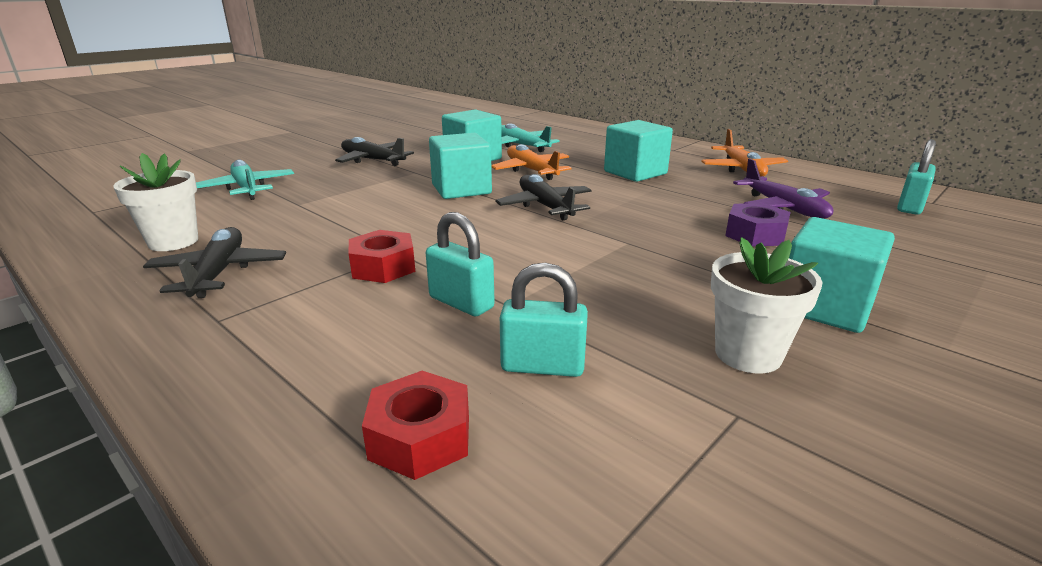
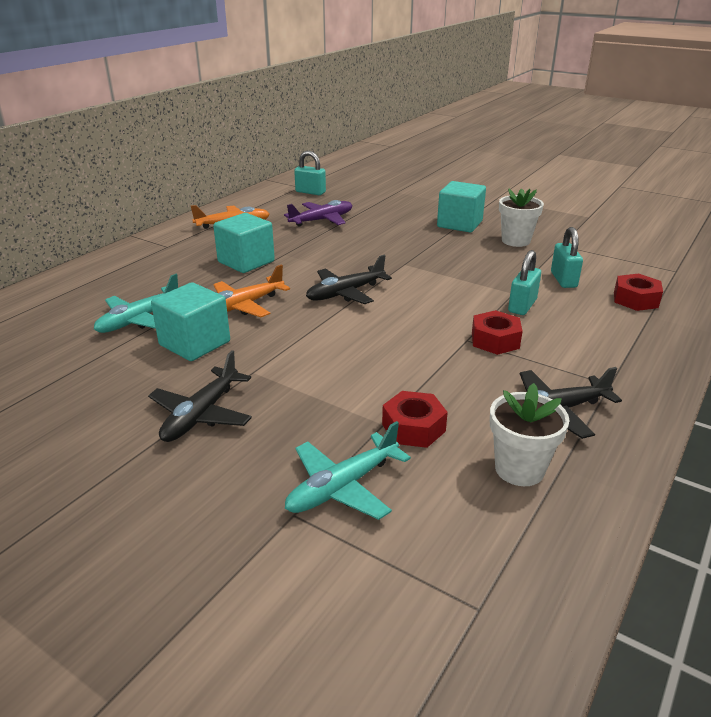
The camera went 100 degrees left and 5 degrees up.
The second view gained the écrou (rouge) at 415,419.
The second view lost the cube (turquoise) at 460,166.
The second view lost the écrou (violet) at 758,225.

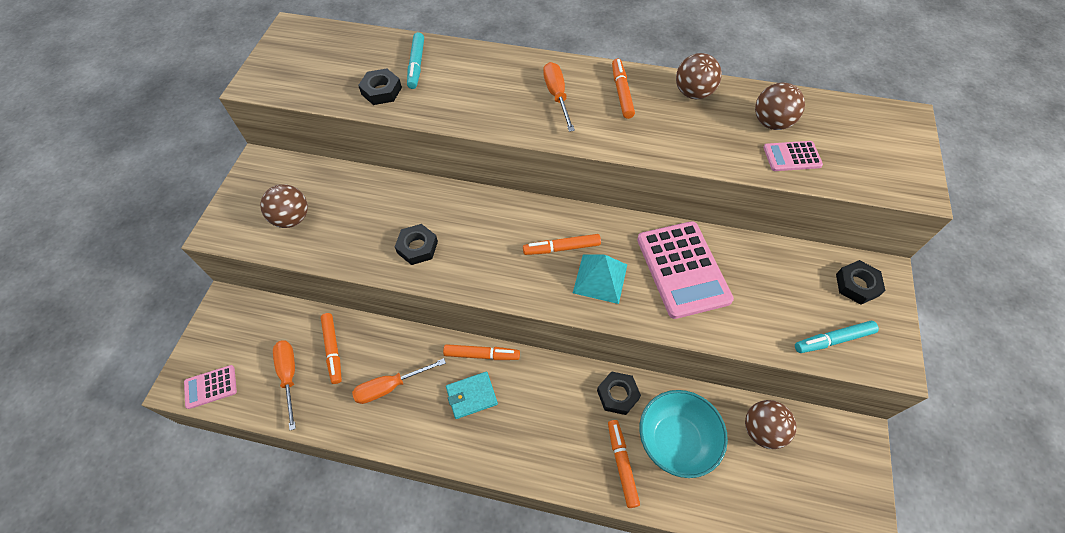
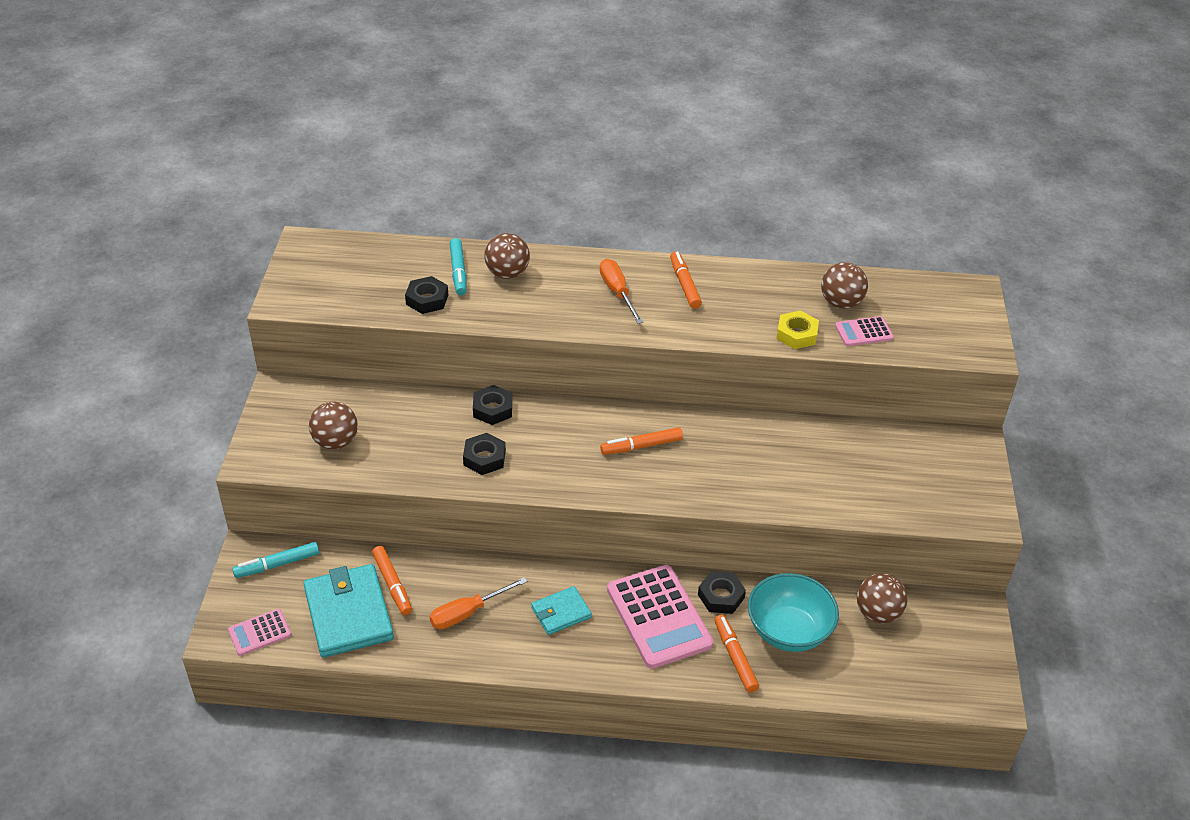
The camera went 10 degrees left and 15 degrees down.
The feutre (turquoise) ended up elsewhere, having gone from 837,337 to 275,560.
Where the tournevis (orange) stood at 284,385, the portefeuille (turquoise) came to stand at 348,611.
The écrou (noir) ended up elsewhere, having gone from 860,282 to 492,405.
The balle (marron) ended up elsewhere, having gone from 699,76 to 507,256.
The calculatrice (rose) ended up elsewhere, having gone from 685,270 to 660,617.
The second view gained the écrou (jaune) at 797,329.
The second view lost the feutre (orange) at 481,352.
The second view lost the pyramide (turquoise) at 600,279.

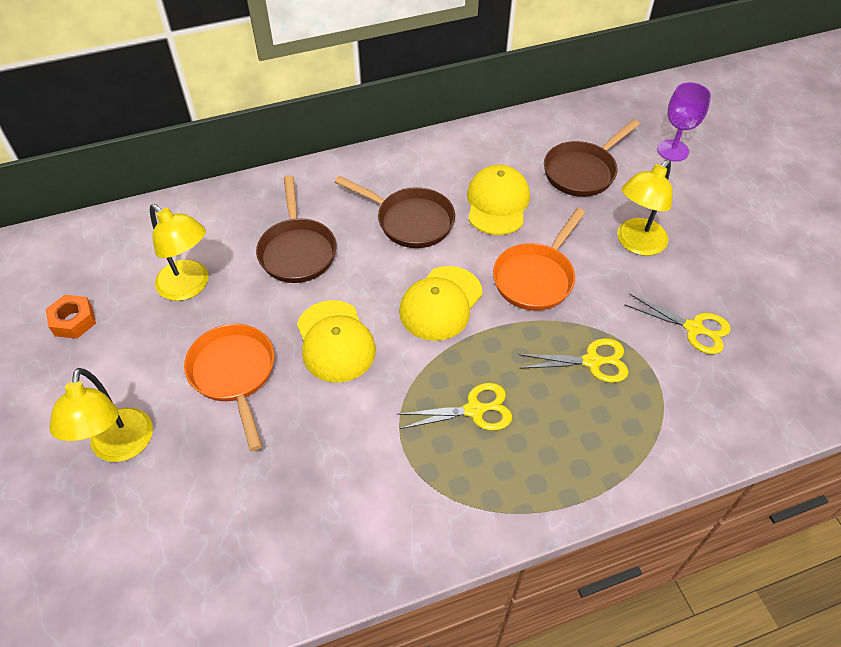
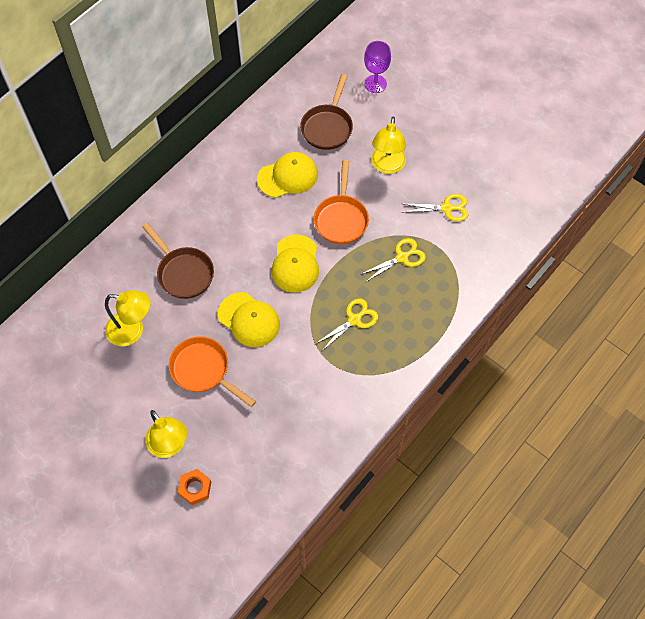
The camera went 30 degrees left and 10 degrees up.
The écrou (orange) ended up elsewhere, having gone from 70,317 to 194,487.
The casquette (jaune) at 498,200 ended up facing another way, 90 degrees clockwise from before.
The second view lost the poêle (marron) at 395,212.

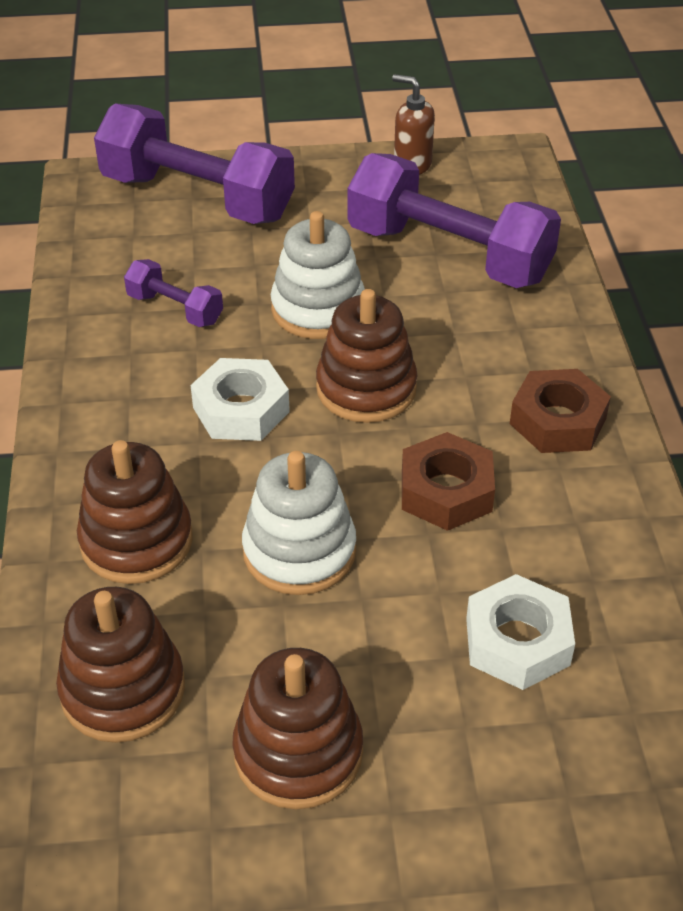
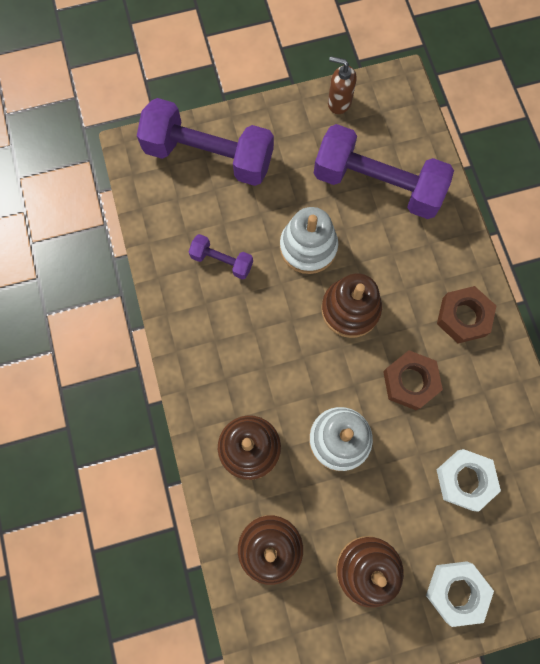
The camera went 10 degrees left and 30 degrees up.
The écrou (blanc) ended up elsewhere, having gone from 240,399 to 460,594.

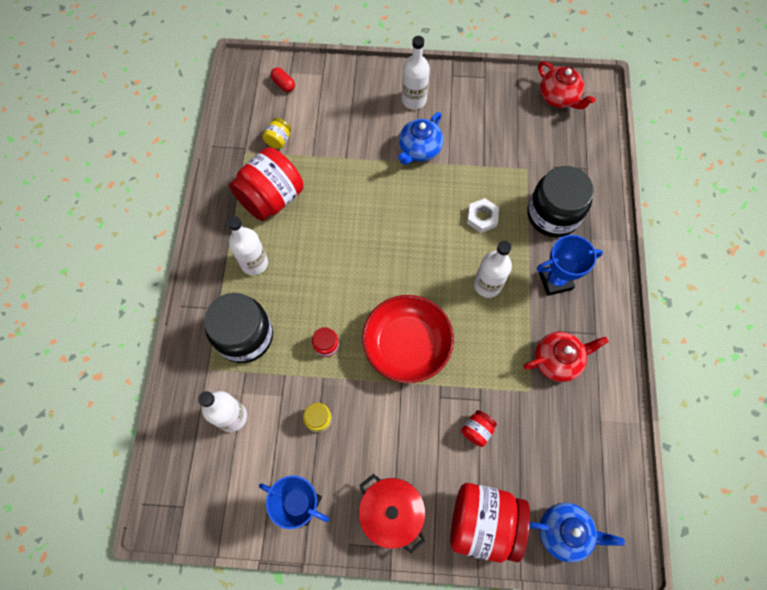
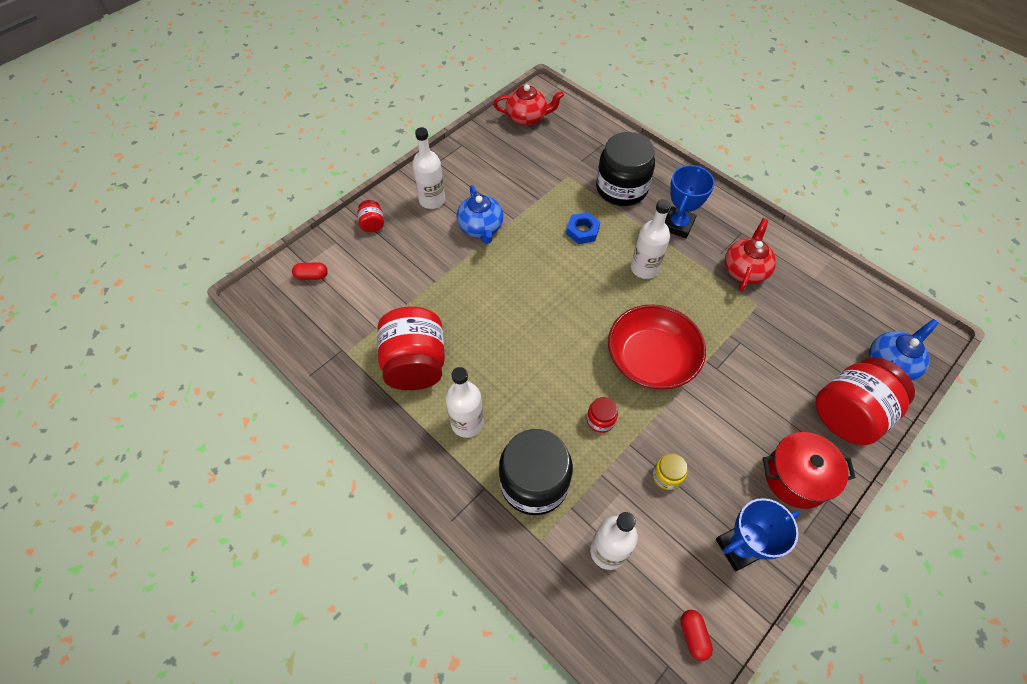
The camera went 50 degrees left and 10 degrees down.
The bocal (rouge) ended up elsewhere, having gone from 479,428 to 371,216.
What was the écrou (blanc) at 483,215 turned into the écrou (bleu) at 583,228.
The second view gained the gélule (rouge) at 697,635.
The second view lost the bocal (jaune) at 276,133.

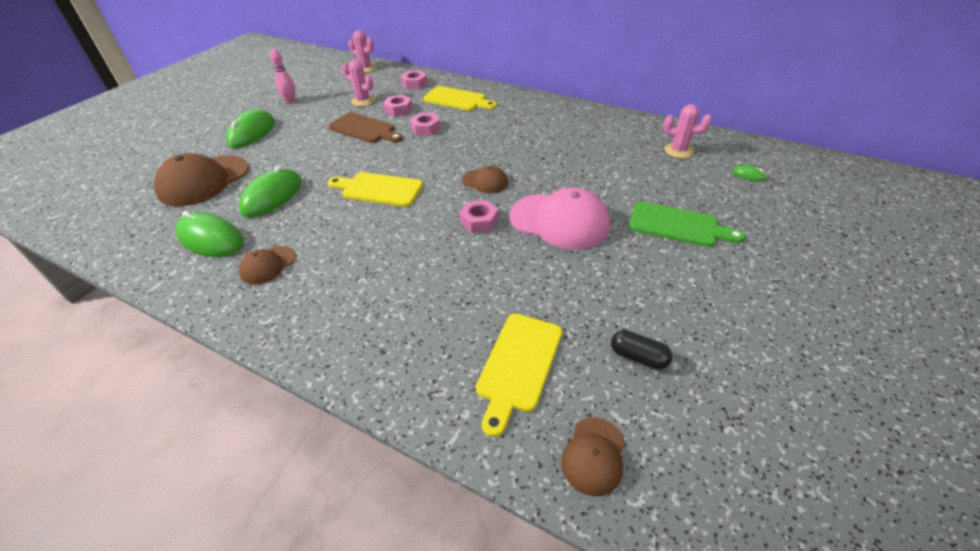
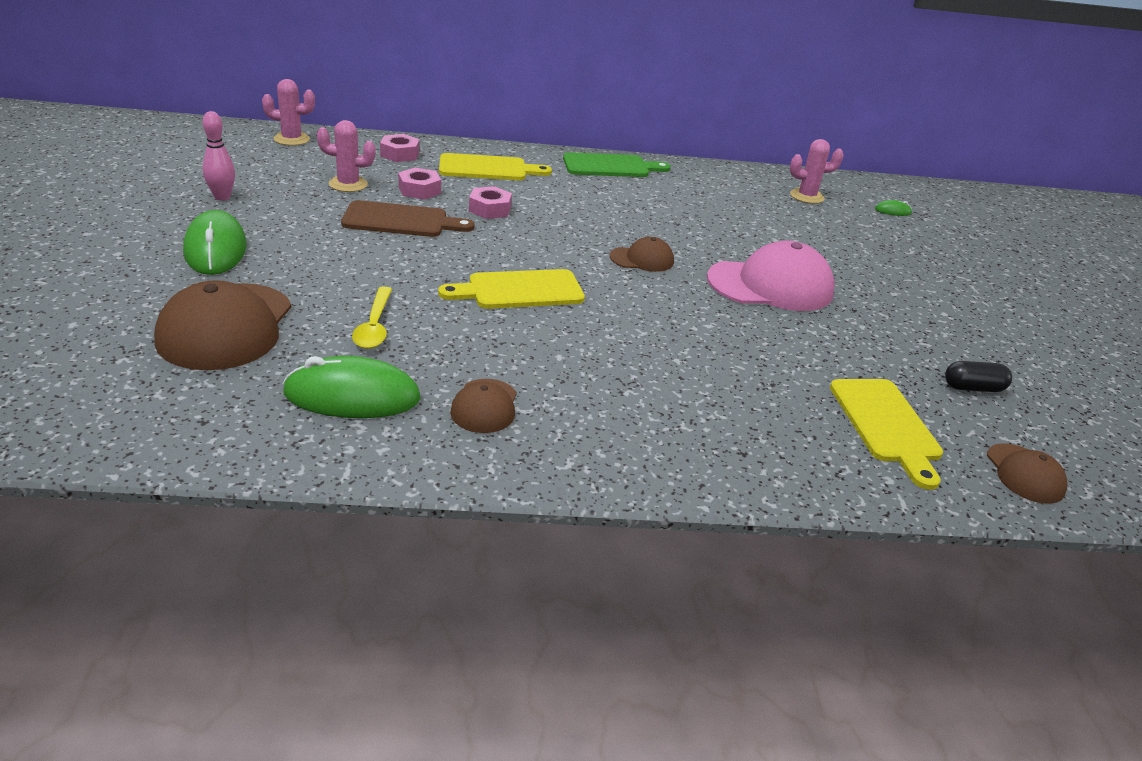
The camera went 35 degrees left and 10 degrees down.
Where the souris (vert) stood at 270,191, the cuillère (jaune) came to stand at 372,318.
The planche à découper (vert) ended up elsewhere, having gone from 687,224 to 617,164.
The second view lost the écrou (rose) at 478,216.

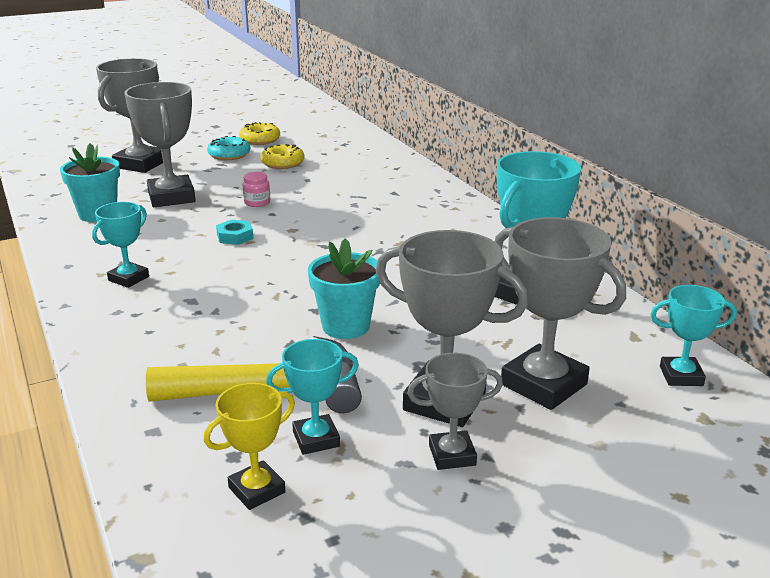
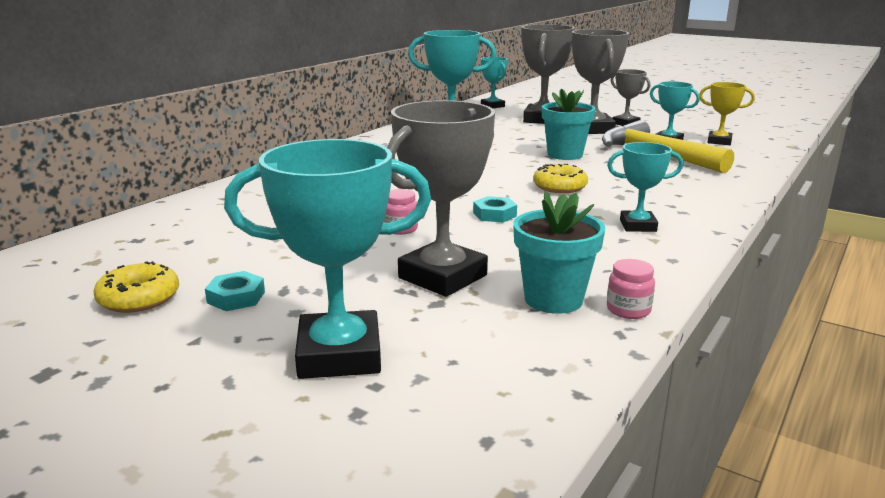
The camera went 120 degrees left and 5 degrees down.
Where the beignet (turquoise) stood at 228,148, the écrou (turquoise) came to stand at 235,291.
What was the trophée (gris) at 129,115 turned into the trophée (turquoise) at 327,259.
The beignet (jaune) ended up elsewhere, having gone from 282,156 to 560,178.
The second view gained the bocal (rose) at 631,289.

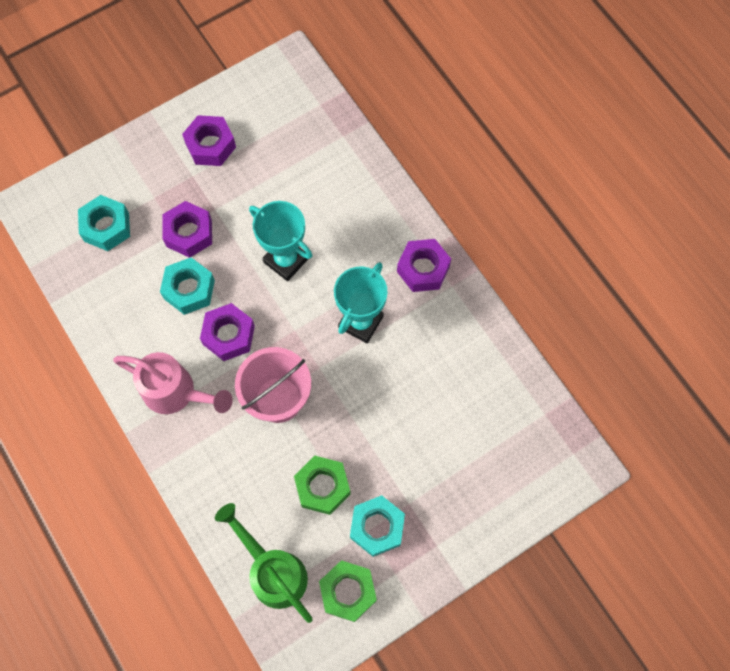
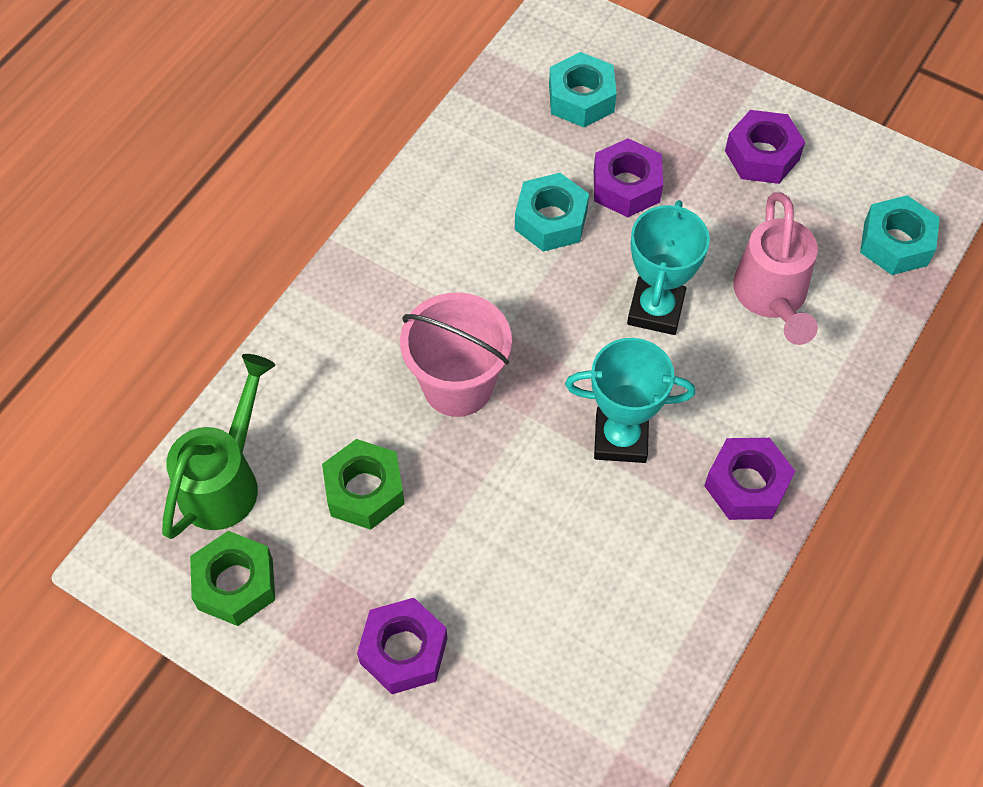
The camera went 65 degrees right and 10 degrees down.
The écrou (violet) ended up elsewhere, having gone from 227,332 to 402,646.
The arrosoir (rose) ended up elsewhere, having gone from 173,383 to 775,268.
The écrou (turquoise) ended up elsewhere, having gone from 377,526 to 900,235.

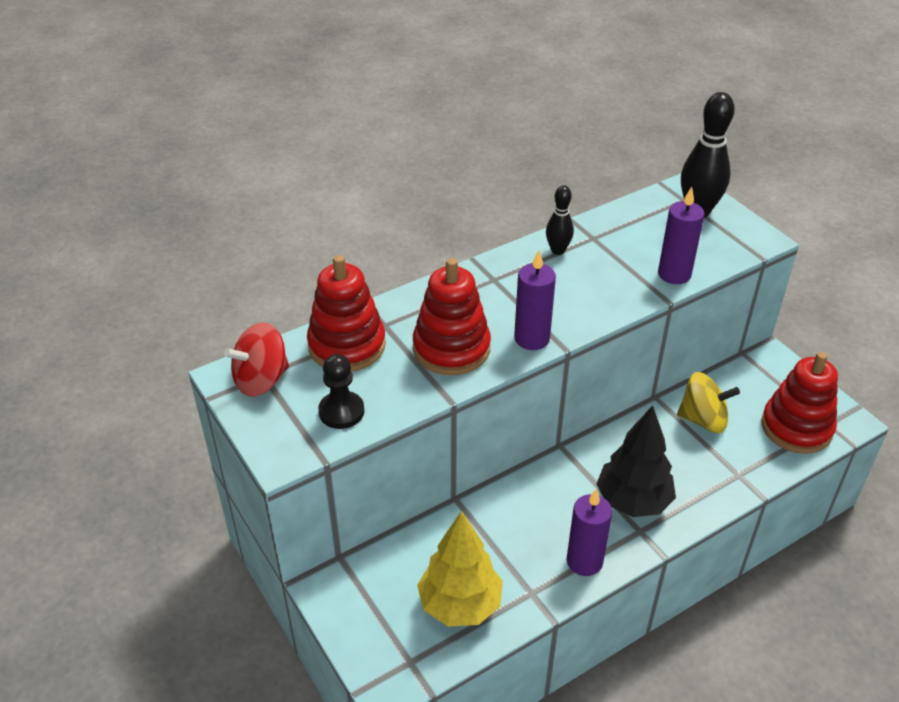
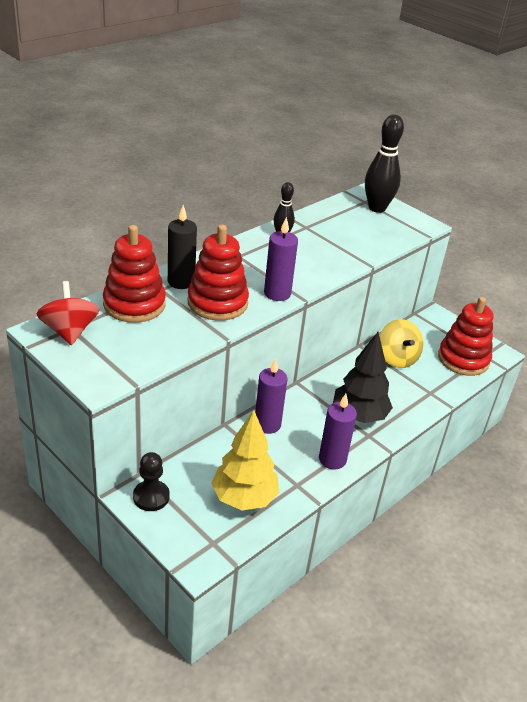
The camera went 15 degrees left and 5 degrees down.
The toupie (rouge) at 256,359 ended up facing another way, 120 degrees clockwise from before.
The pion (noir) ended up elsewhere, having gone from 341,391 to 151,481.
The second view gained the bougie (noir) at 182,247.
The bougie (violet) ended up elsewhere, having gone from 681,235 to 271,396.
The toupie (jaune) at 708,402 ended up facing another way, 75 degrees clockwise from before.

